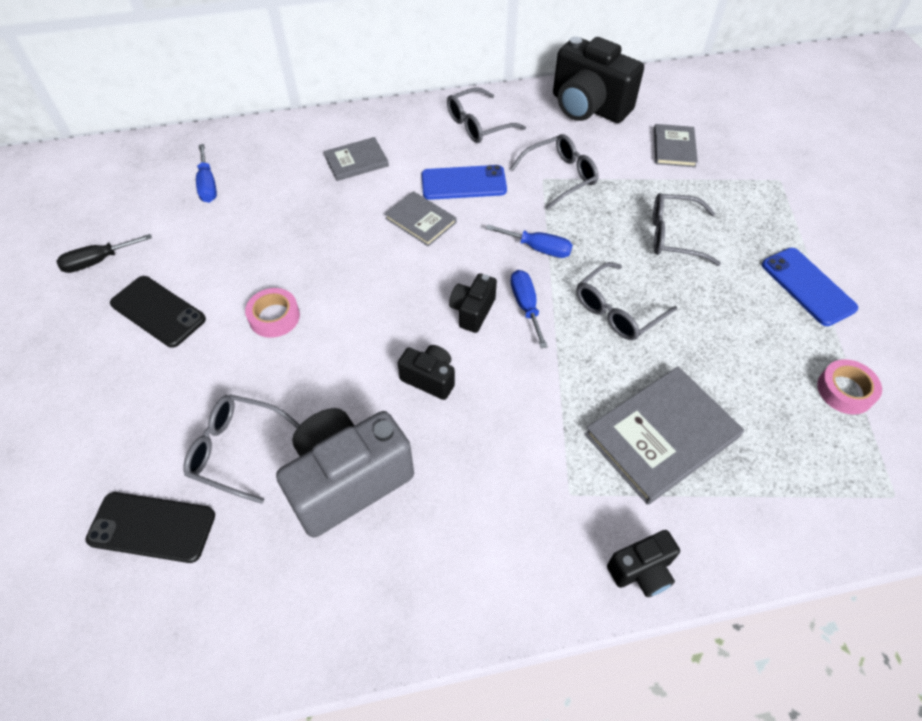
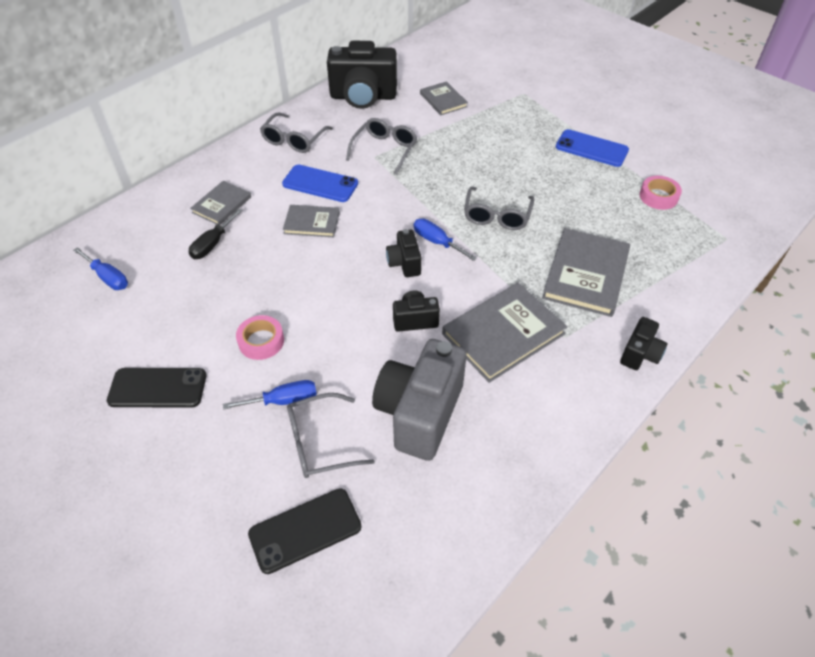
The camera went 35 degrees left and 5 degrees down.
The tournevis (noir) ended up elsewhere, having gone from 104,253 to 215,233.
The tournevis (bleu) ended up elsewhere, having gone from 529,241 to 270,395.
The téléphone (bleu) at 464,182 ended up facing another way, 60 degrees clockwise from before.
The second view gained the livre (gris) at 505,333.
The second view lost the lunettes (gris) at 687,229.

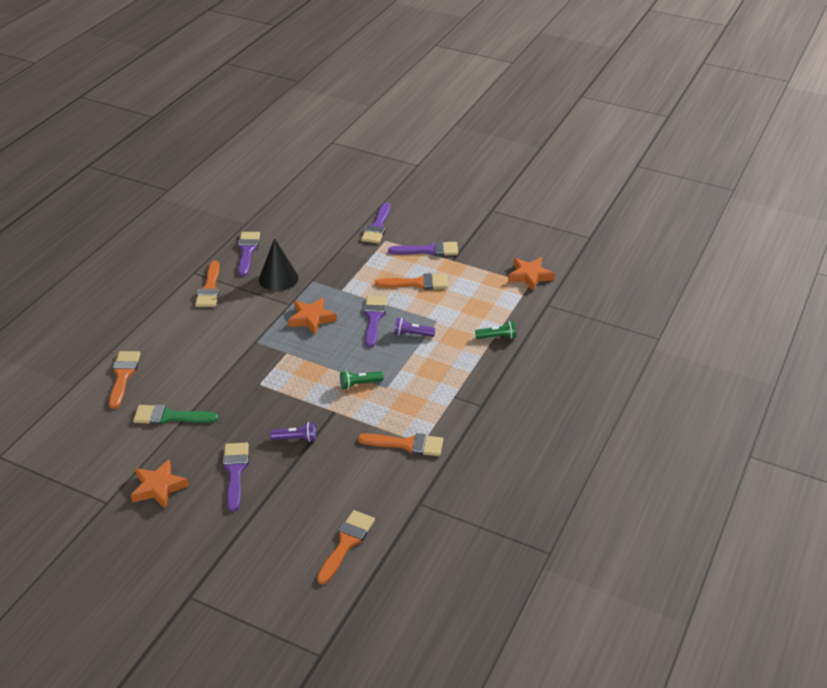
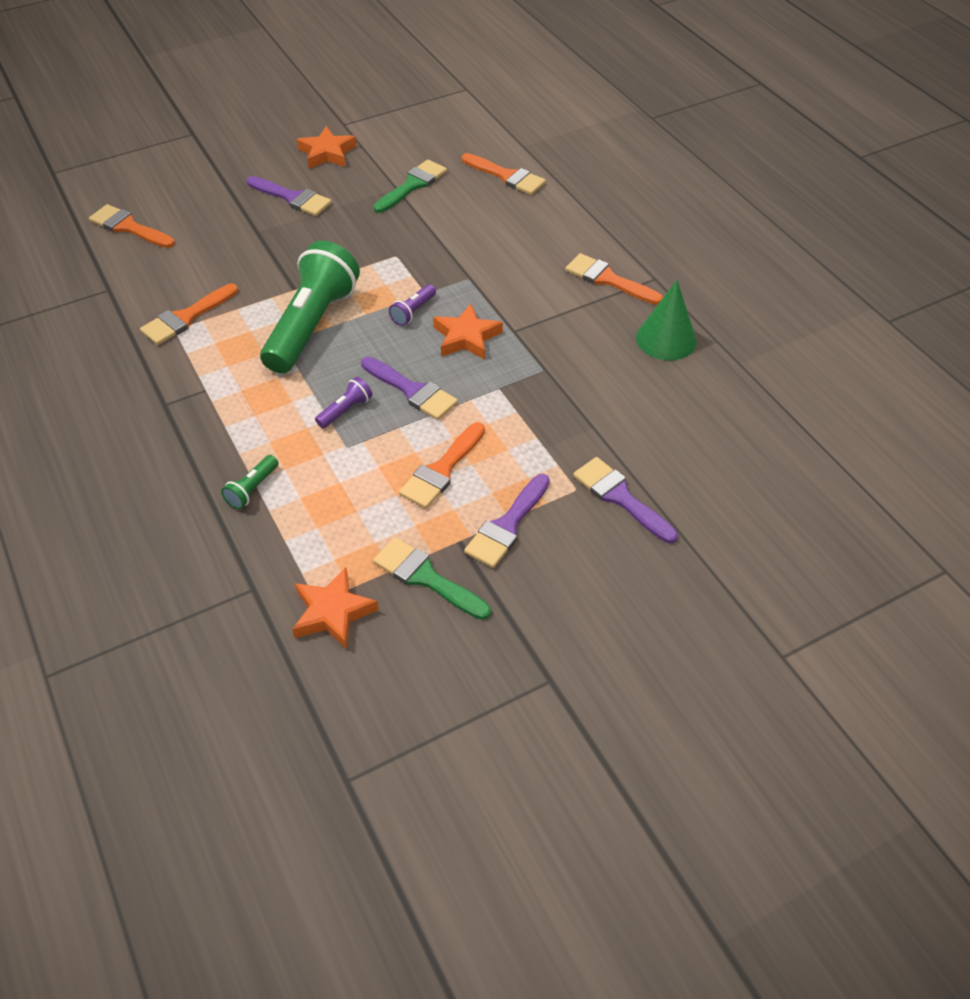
The camera went 125 degrees right and 10 degrees up.
The pinceau (orange) at 346,547 ended up facing another way, 150 degrees clockwise from before.
The size of the lampe de poche (vert) at 362,380 changed by a factor of 2.47.
The second view gained the pinceau (vert) at 432,578.
The lampe de poche (violet) ended up elsewhere, having gone from 293,432 to 412,305.
Where the pinceau (violet) stood at 249,254, the cône (vert) came to stand at 666,320.
The second view lost the cône (noir) at 278,264.

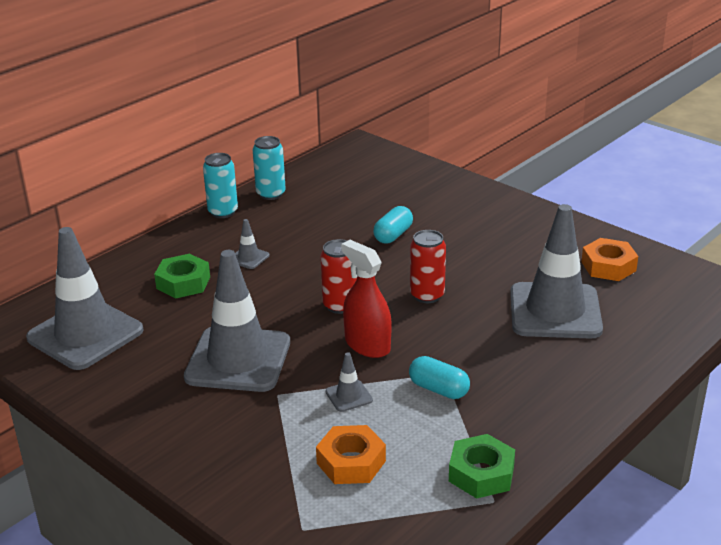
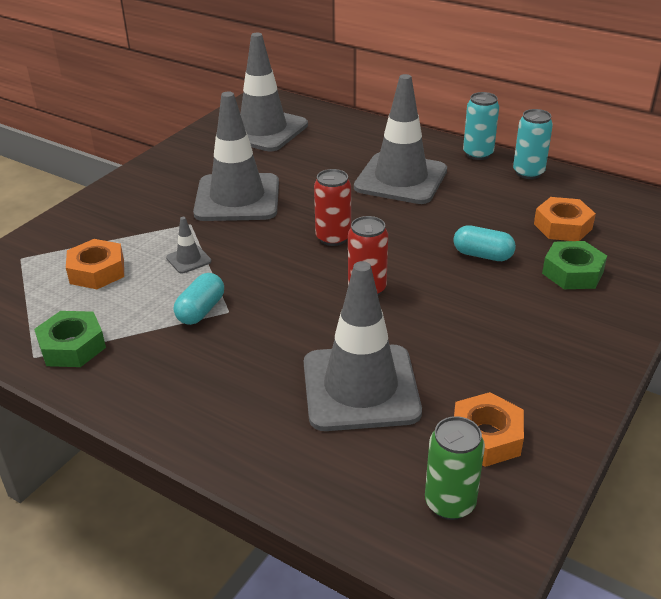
The camera went 80 degrees right and 5 degrees up.
The size of the cône de chantier (gris) at 252,244 changed by a factor of 2.50.
The second view gained the canette (vert) at 455,468.
The second view gained the écrou (orange) at 565,219.
The écrou (vert) ended up elsewhere, having gone from 182,276 to 574,265.
The second view lost the vaporisateur (rouge) at 366,299.

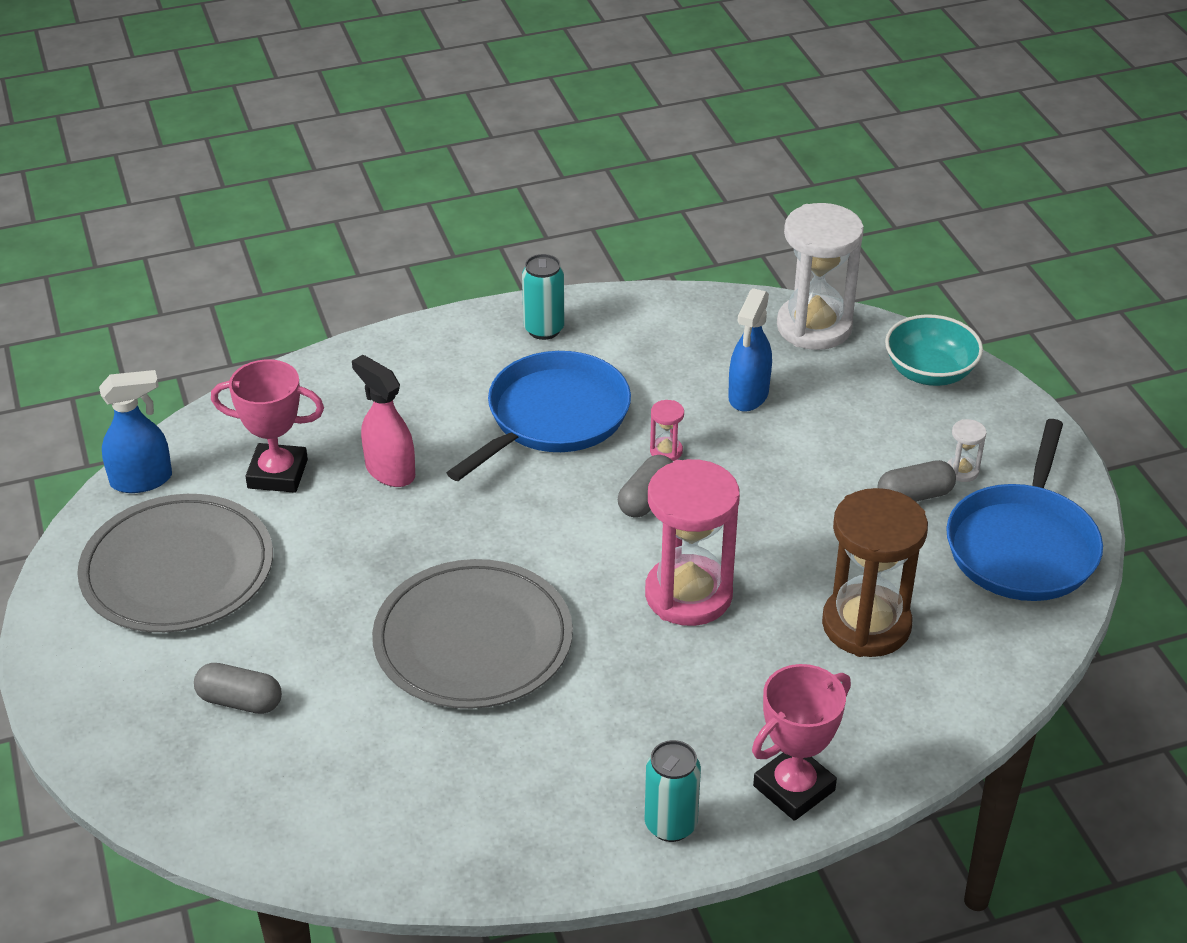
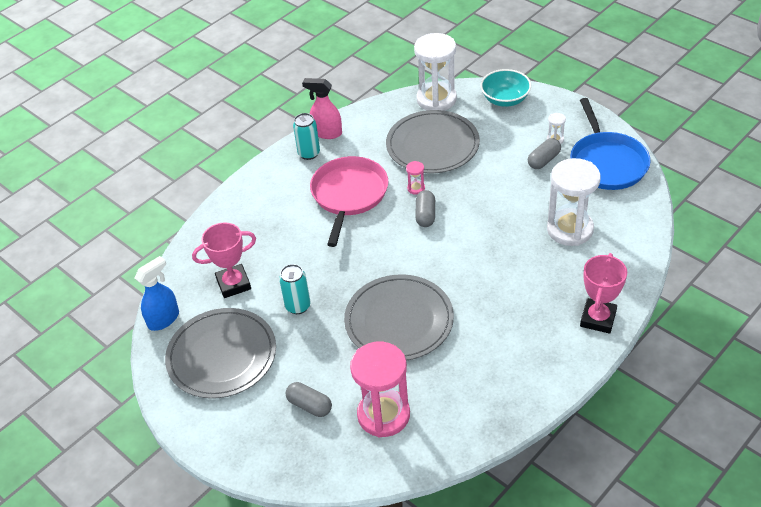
The camera went 25 degrees left and 5 degrees up.
The canette (turquoise) ended up elsewhere, having gone from 673,791 to 294,289.
The gélule (gris) at 238,688 ended up facing another way, 45 degrees clockwise from before.
The vaporisateur (rose) ended up elsewhere, having gone from 383,421 to 322,108.
What was the poêle (bleu) at 539,416 turned into the poêle (rose) at 349,201.
The sablier (rose) ended up elsewhere, having gone from 692,542 to 380,390.
Where the vaporisateur (bleu) stood at 750,350, the assiette (gris) came to stand at 433,141.
What was the sablier (marron) at 875,572 turned into the sablier (blanc) at 574,202.

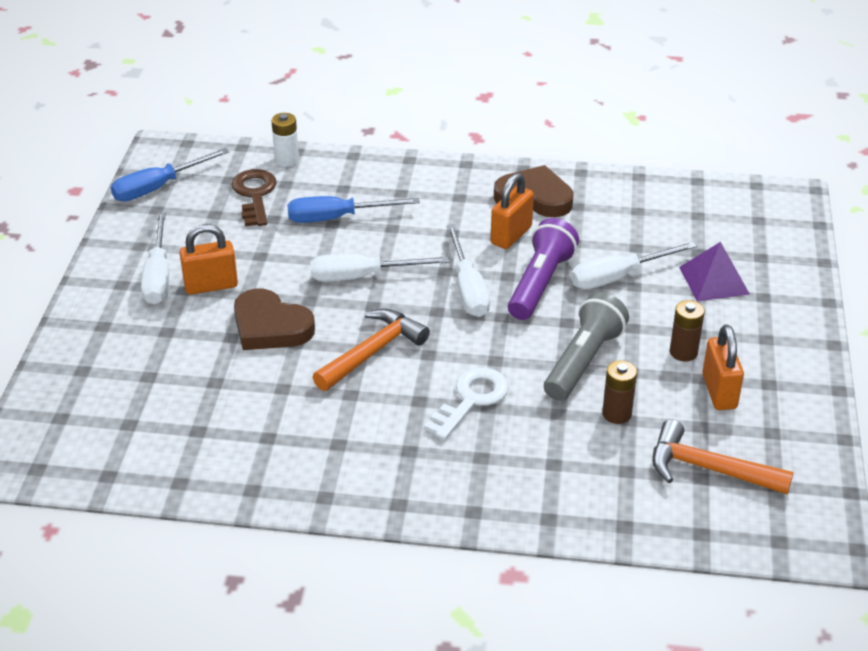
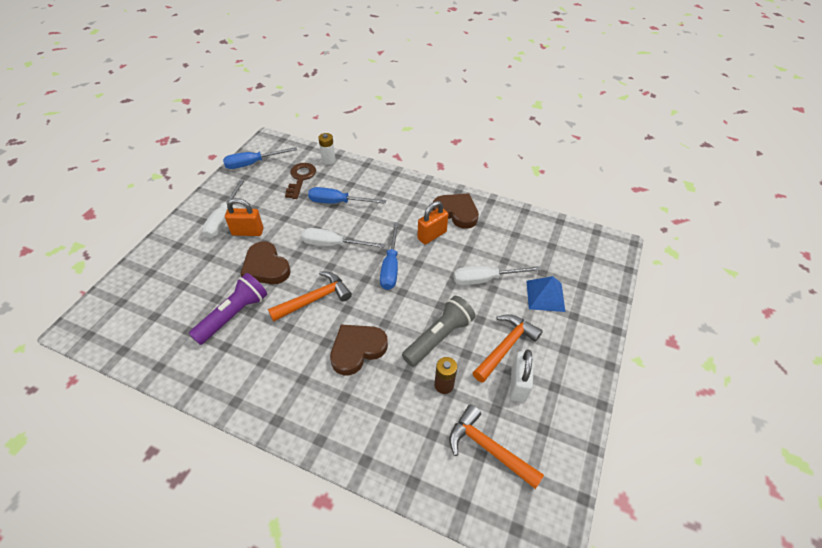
The camera went 15 degrees right and 10 degrees up.
The lampe de poche (violet) ended up elsewhere, having gone from 543,269 to 228,309.
Where the clé (blanc) stood at 467,404, the cœur (marron) came to stand at 359,349.
What was the tournevis (blanc) at 468,270 turned into the tournevis (bleu) at 389,256.
Where the pile (marron) stood at 687,331, the marteau (orange) came to stand at 508,348.
What was the cadenas (orange) at 723,367 turned into the cadenas (blanc) at 522,376.
What was the pyramide (violet) at 714,271 turned into the pyramide (bleu) at 546,294.

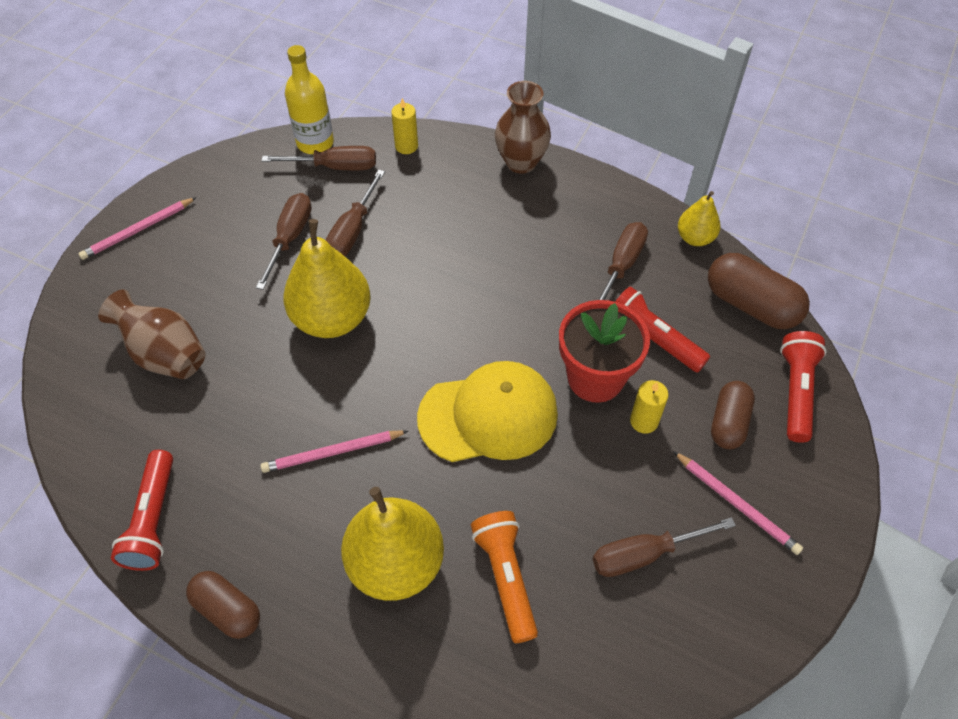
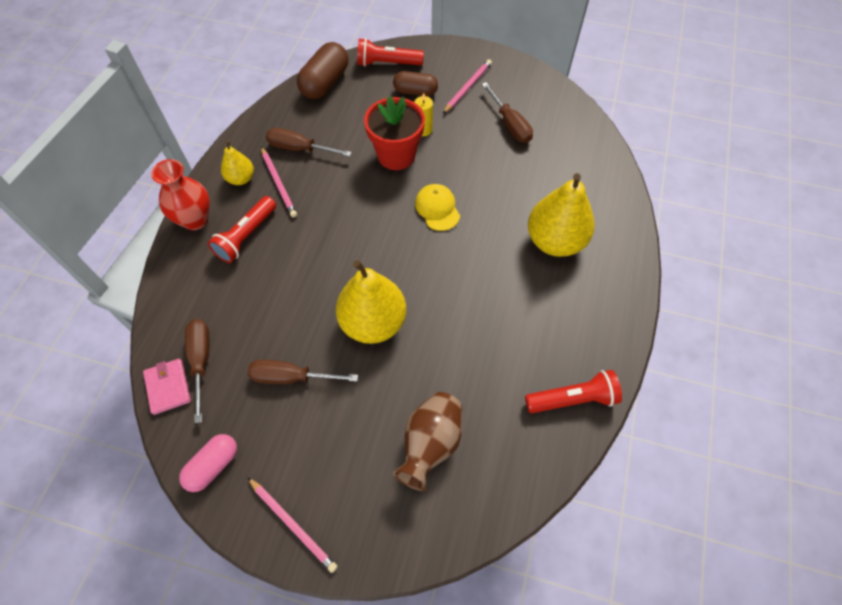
The camera went 100 degrees left and 5 degrees up.
Where the bouteille (jaune) stood at 309,99, the portefeuille (rose) came to stand at 167,387.
What was the vase (marron) at 523,127 turned into the vase (rouge) at 180,194.
The second view gained the gélule (rose) at 208,463.
The lampe de poche (rouge) ended up elsewhere, having gone from 662,330 to 242,229.
The poire (jaune) ended up elsewhere, having gone from 699,218 to 237,162.
The crayon (rose) ended up elsewhere, having gone from 334,451 to 279,182.
The size of the casquette (jaune) at 487,411 changed by a factor of 0.56.
The second view lost the gélule (marron) at 223,605.
The second view lost the tournevis (marron) at 355,212.
The second view lost the bougie (jaune) at 404,126.
The second view lost the lampe de poche (orange) at 504,577.

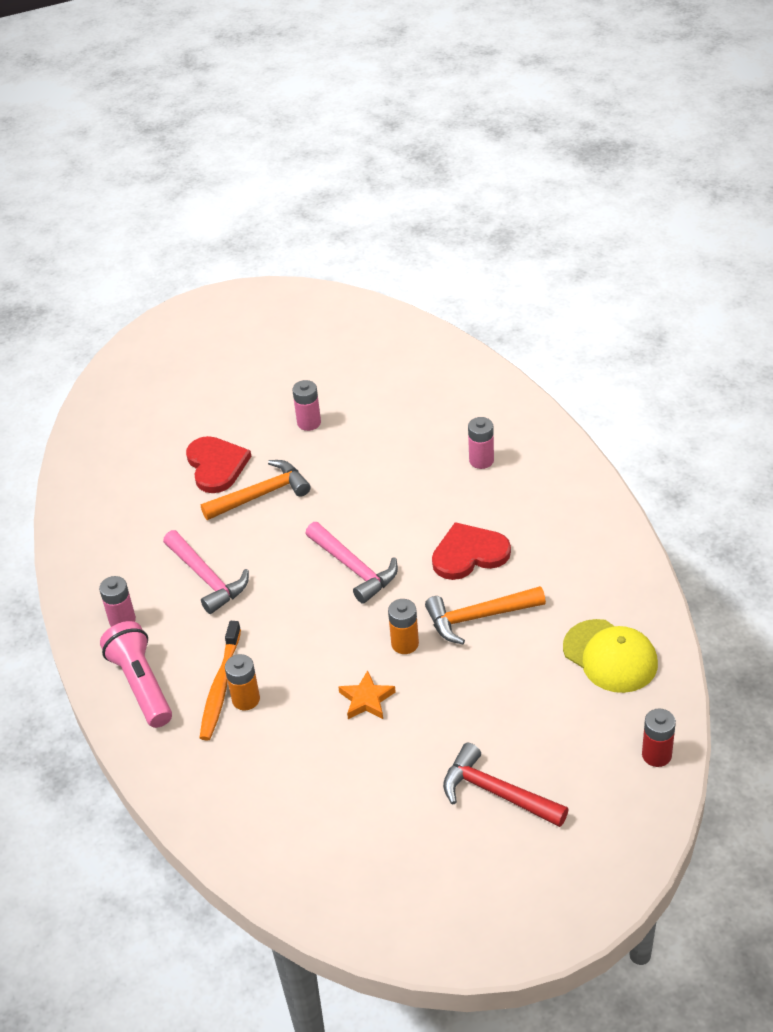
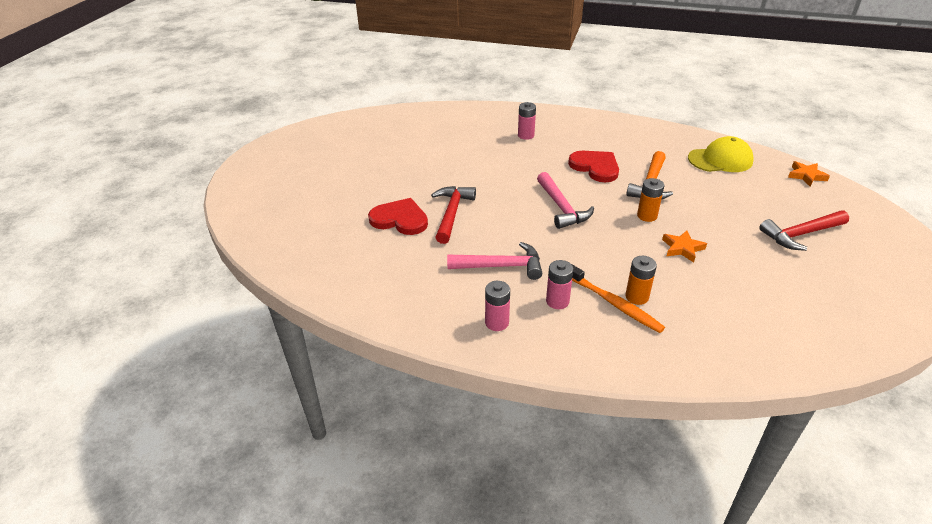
The camera went 55 degrees left and 5 degrees down.
What was the marteau (orange) at 256,490 turned into the marteau (rouge) at 453,215.
The marteau (rose) at 351,563 ended up facing another way, 75 degrees clockwise from before.
The pile (rose) ended up elsewhere, having gone from 306,405 to 559,284.
The cœur (rouge) at 471,551 ended up facing another way, 120 degrees clockwise from before.
Where the pile (rouge) stood at 659,737, the étoile (orange) came to stand at 809,173.
The second view lost the lampe de poche (rose) at 136,674.

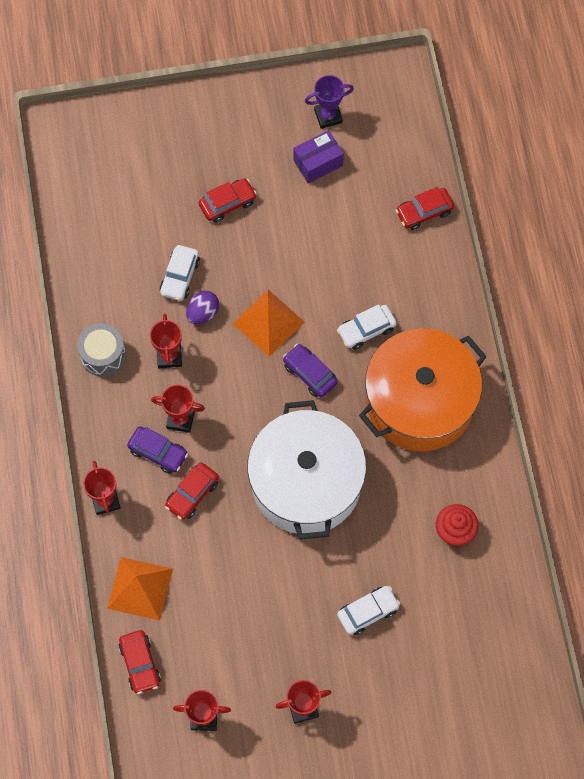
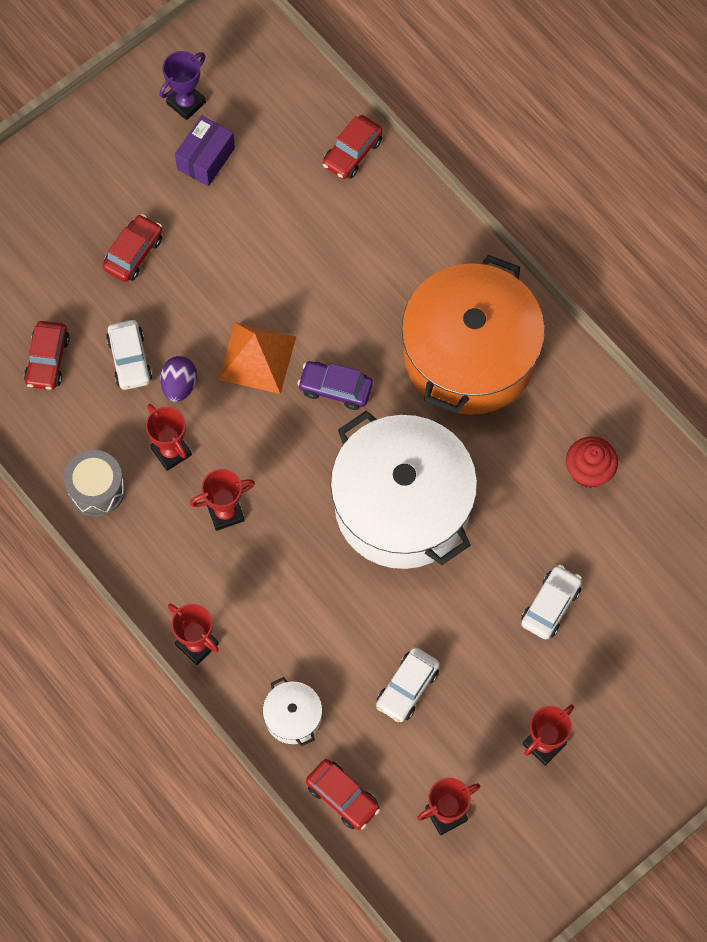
The camera went 30 degrees left and 0 degrees up.
The voiture (rouge) ended up elsewhere, having gone from 192,491 to 47,355.
Where the pyramide (orange) stood at 140,589, the marmite (blanc) came to stand at 292,712.
The voiture (blanc) ended up elsewhere, having gone from 367,327 to 408,684.
The second view lost the voiture (violet) at 157,450.

